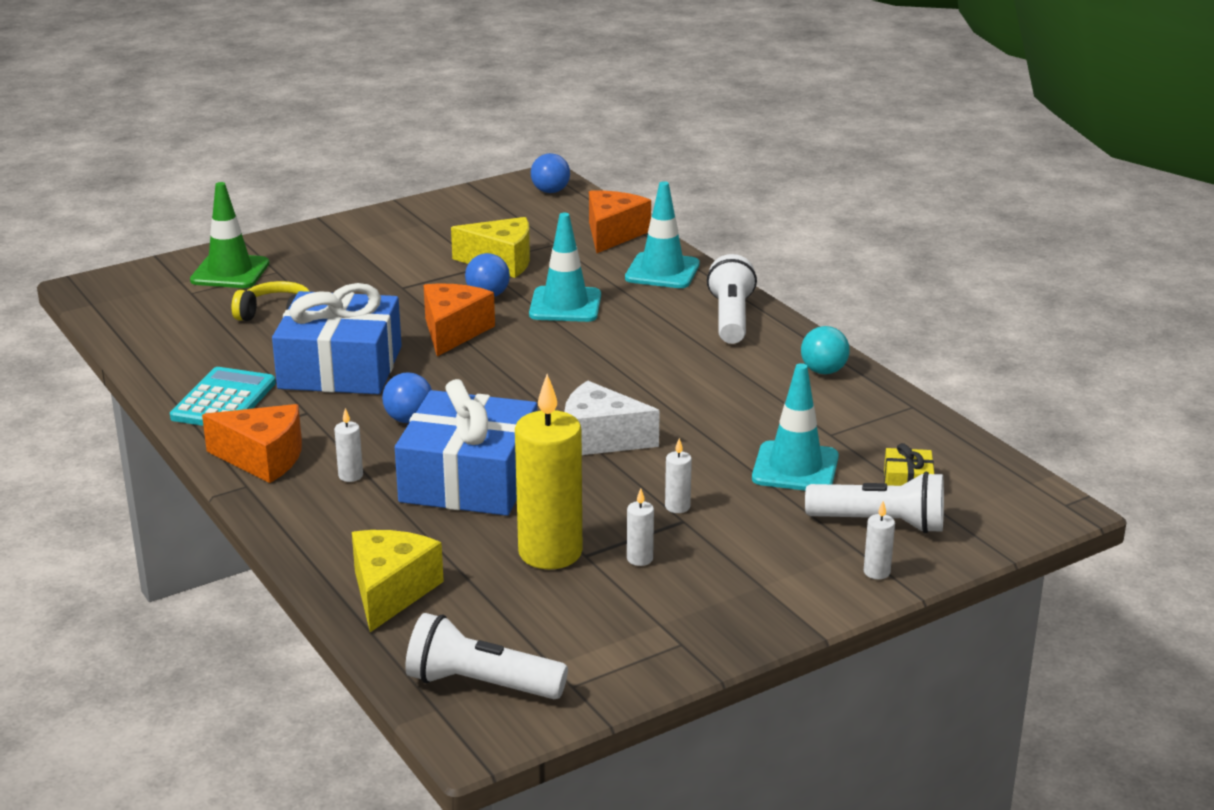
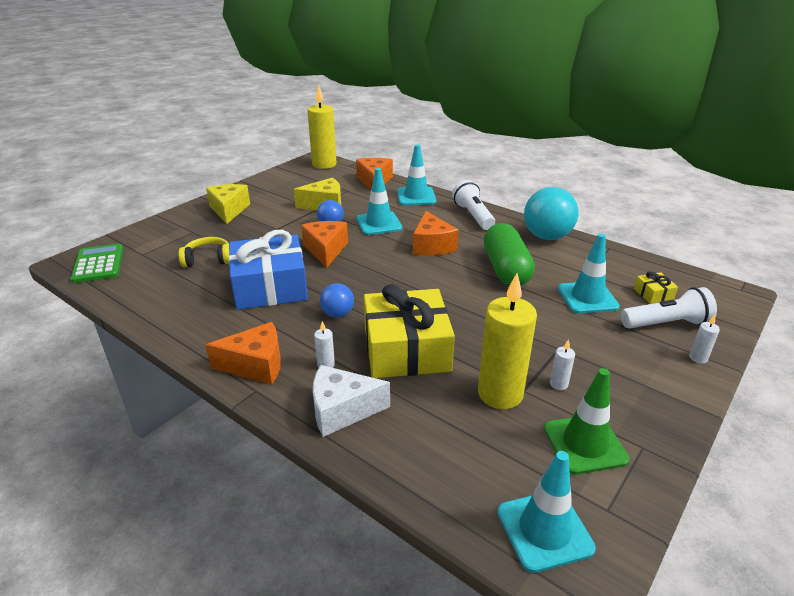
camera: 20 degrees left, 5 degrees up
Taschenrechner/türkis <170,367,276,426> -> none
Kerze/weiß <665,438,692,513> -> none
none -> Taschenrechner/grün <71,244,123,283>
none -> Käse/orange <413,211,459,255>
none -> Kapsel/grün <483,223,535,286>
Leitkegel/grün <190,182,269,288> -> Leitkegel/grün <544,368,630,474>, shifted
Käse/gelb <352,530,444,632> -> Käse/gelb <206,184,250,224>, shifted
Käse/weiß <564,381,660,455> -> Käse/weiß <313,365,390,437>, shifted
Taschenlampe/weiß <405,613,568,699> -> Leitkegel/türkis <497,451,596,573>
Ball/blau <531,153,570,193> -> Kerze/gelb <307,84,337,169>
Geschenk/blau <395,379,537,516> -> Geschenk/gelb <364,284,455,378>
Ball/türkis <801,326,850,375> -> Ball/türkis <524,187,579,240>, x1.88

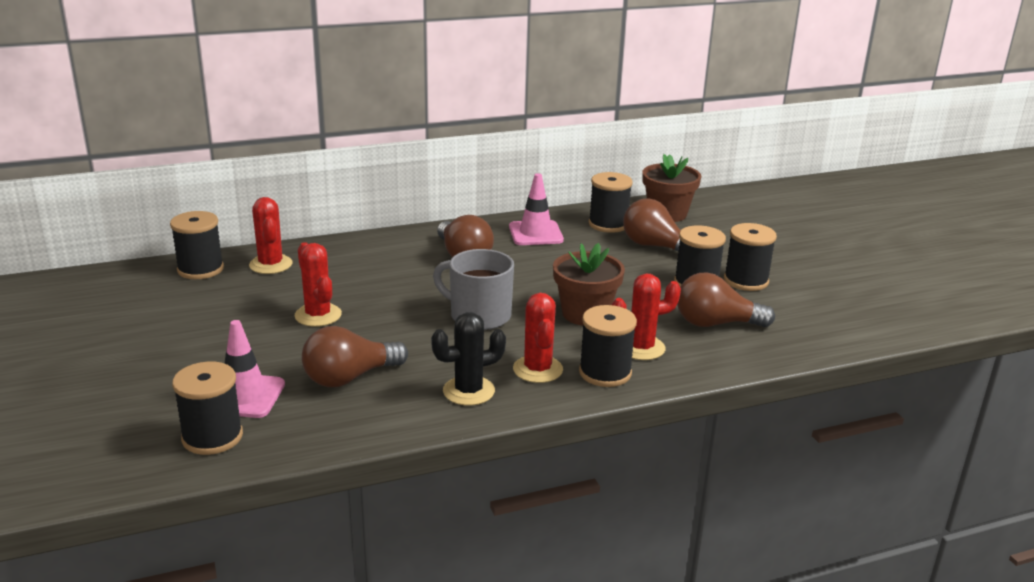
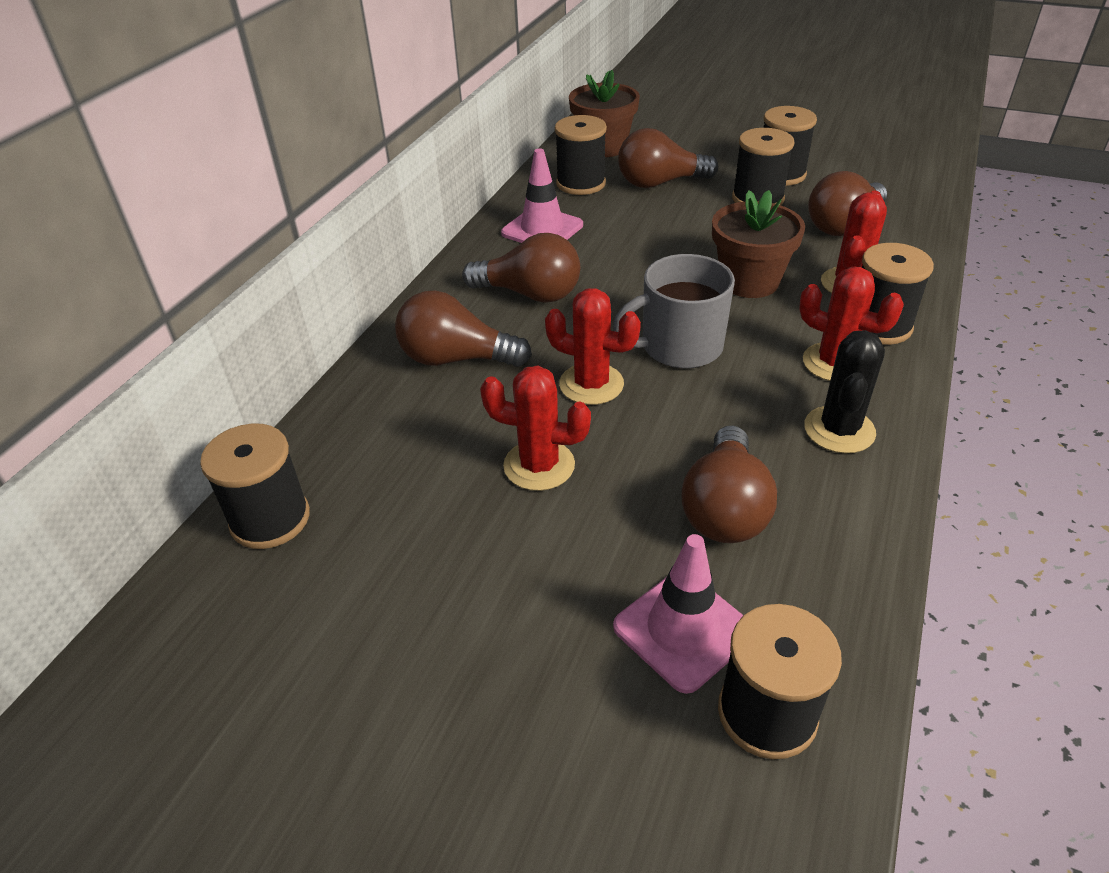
camera: 45 degrees left, 15 degrees up
none -> Glühbirne/braun <395,290,532,367>
Kaktus/rot <249,197,292,274> -> Kaktus/rot <545,288,641,405>, shifted

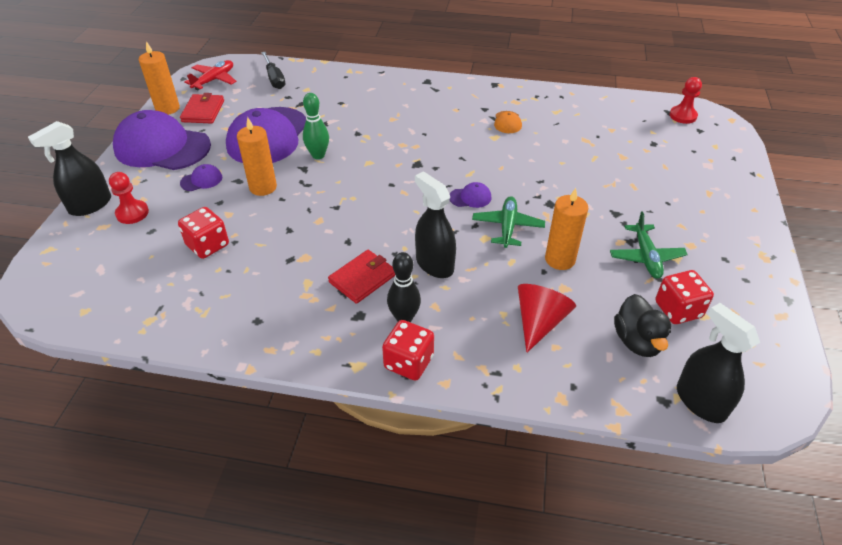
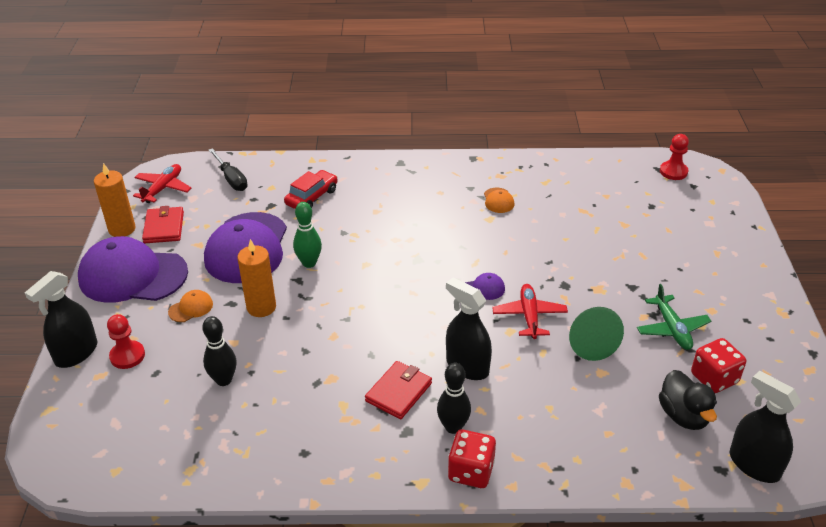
camera: 10 degrees left, 5 degrees down
Kegel/rot <518,284,576,353> -> none
none -> Auto/rot <284,170,338,209>
Spielwürfel/rot <178,207,229,259> -> Bowlingkegel/schwarz <202,316,237,386>
Kerze/orange <545,188,588,270> -> Kegel/grün <569,307,624,361>
Kappe/lila <180,164,222,191> -> Kappe/orange <168,290,213,322>
Flugzeug/grün <472,196,545,248> -> Flugzeug/rot <492,284,568,339>

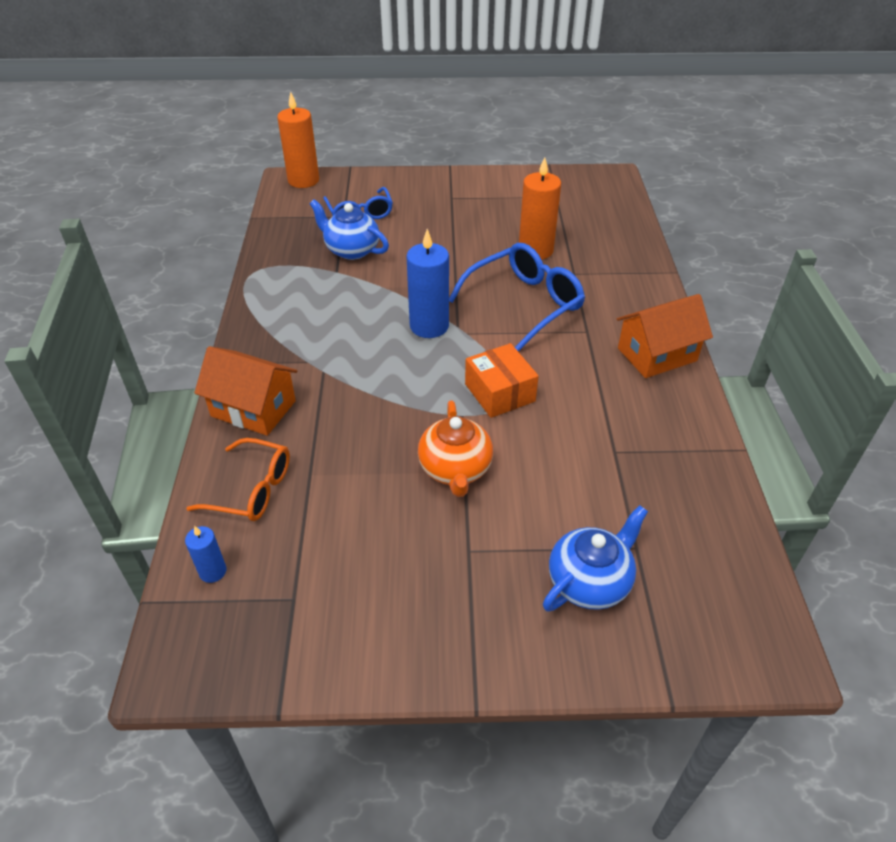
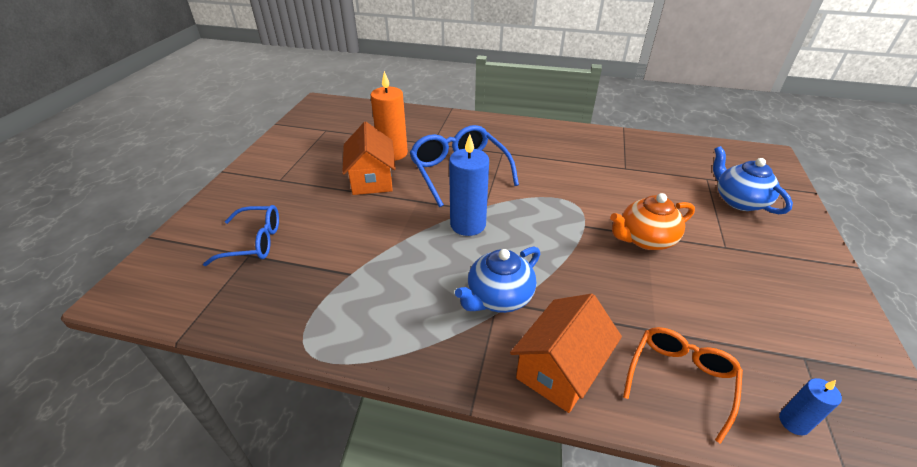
camera: 75 degrees left, 5 degrees down
Kerze/orange <277,92,319,188> -> none
Schachtel/orange <465,343,539,418> -> none
Teekanne/blau <310,199,389,260> -> Teekanne/blau <455,247,540,313>, shifted
Haus/orange <617,294,713,378> -> Haus/orange <342,122,396,195>, shifted
Teekanne/orange <418,400,493,497> -> Teekanne/orange <610,193,695,250>, 150 degrees clockwise

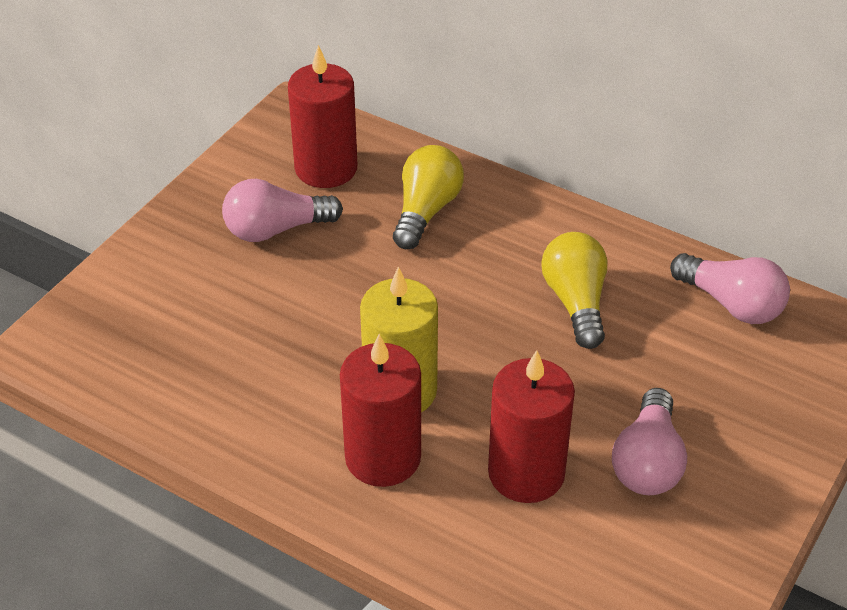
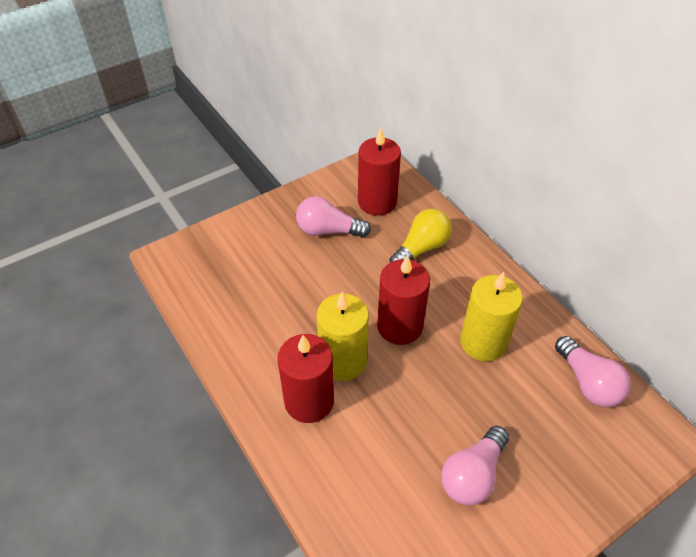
camera: 25 degrees right, 5 degrees up
Kerze/rot <488,350,575,503> -> Kerze/rot <377,255,430,345>, shifted
Glühbirne/gelb <541,232,608,349> -> Kerze/gelb <460,272,523,361>

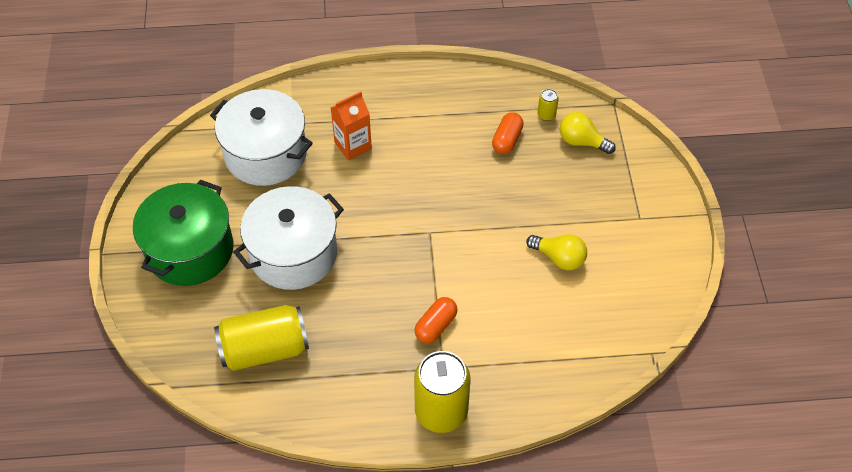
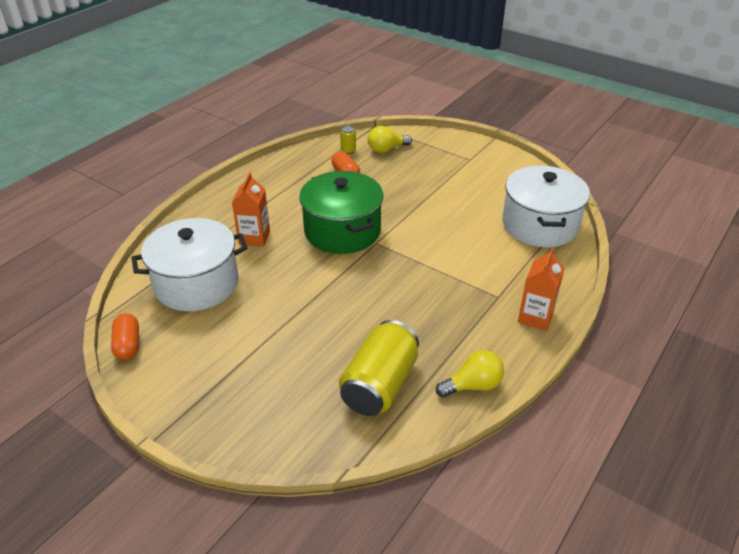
camera: 50 degrees left, 15 degrees down
Kochtopf/grün <133,180,233,286> -> Kochtopf/grün <299,171,383,254>, shifted
Kochtopf/weiß <233,186,344,290> -> Kochtopf/weiß <502,166,590,247>, shifted
Kapsel/orange <415,297,457,343> -> Kapsel/orange <111,313,139,360>, shifted
Glühbirne/gelb <526,234,587,270> -> Glühbirne/gelb <436,350,504,398>, shifted
Dose/gelb <414,351,471,433> -> Getränkekarton/orange <518,248,564,331>

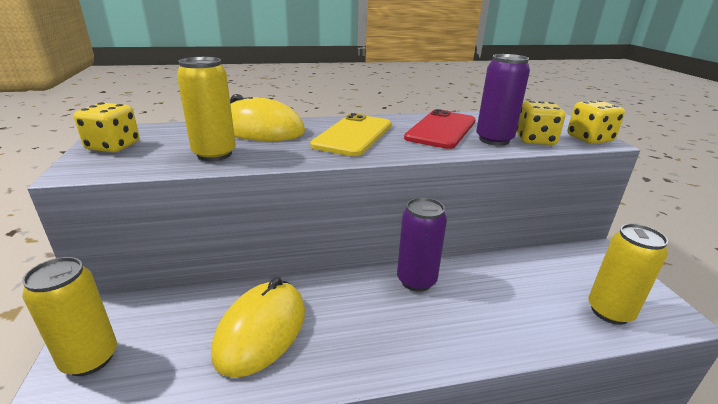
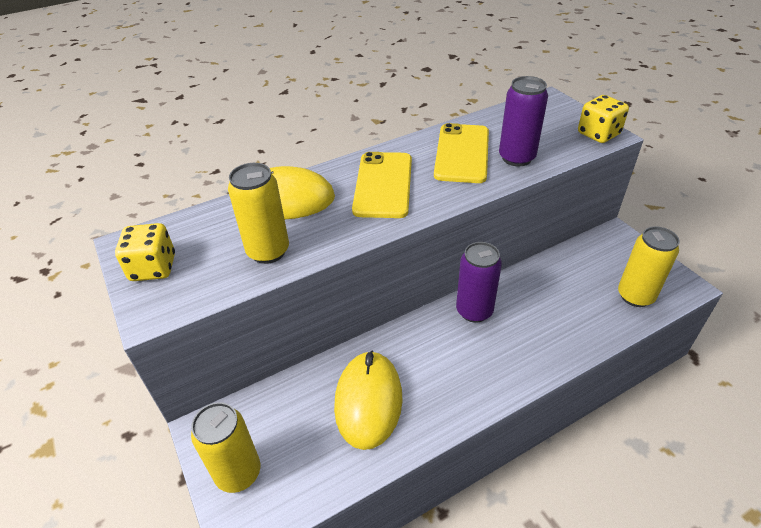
camera: 15 degrees left, 15 degrees up
Spielwürfel/gelb <516,101,565,145> -> none
Handy/rot <404,109,476,149> -> Handy/gelb <434,123,489,183>

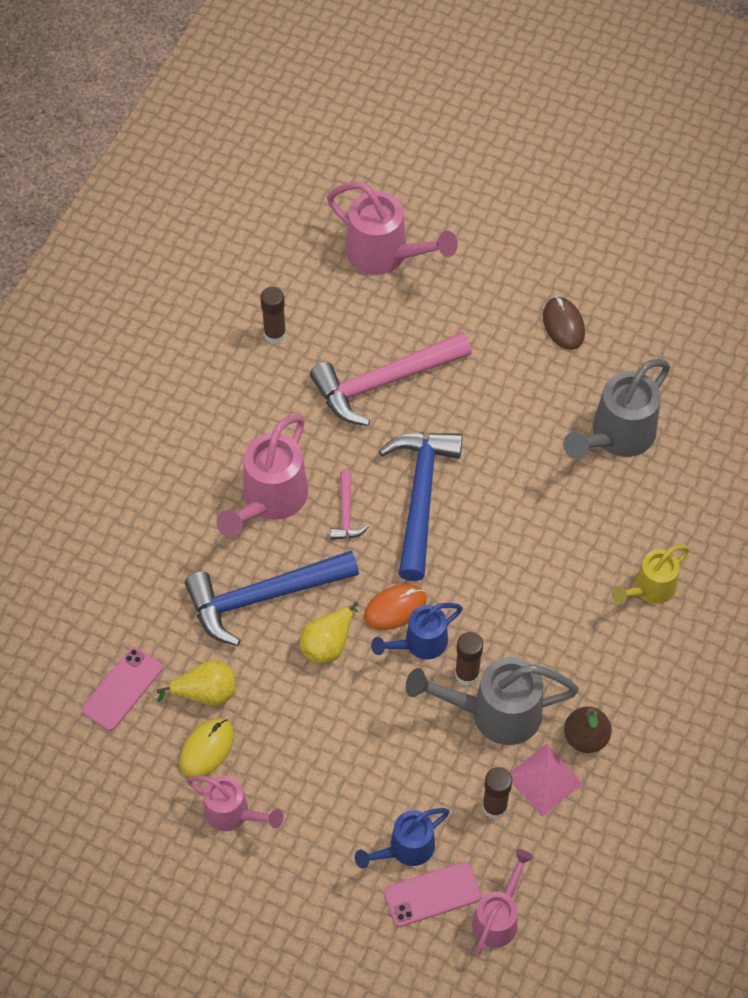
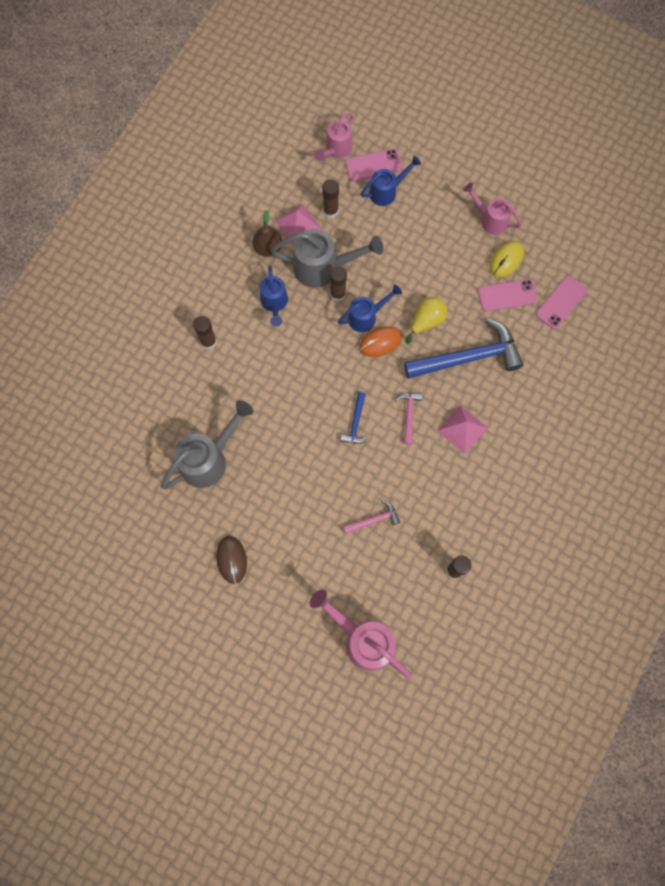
camera: 175 degrees left, 15 degrees up
none -> Gießkanne/blau <260,265,288,327>
Birne/gelb <156,660,236,706> -> Handy/rosa <478,279,537,311>
Gießkanne/rosa <216,415,308,537> -> Pyramide/rosa <437,405,488,454>
Gießkanne/gelb <611,545,690,604> -> Klebestift/braun <193,316,217,350>
Hammer/rosa <310,332,472,426> -> Hammer/rosa <343,500,400,534>, x0.46
Hammer/blau <379,432,463,581> -> Hammer/blau <340,392,368,444>, x0.46

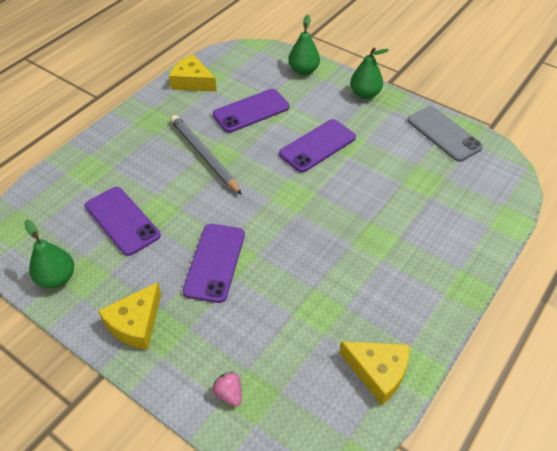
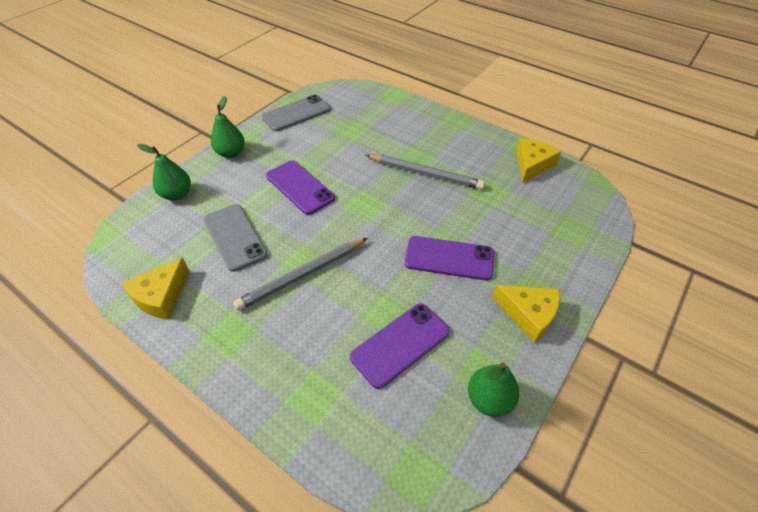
camera: 90 degrees left, 0 degrees up
Erdbeere/rosa <213,372,242,407> -> none
none -> Bleistift/grau <366,154,485,190>
Handy/lila <213,89,290,133> -> Handy/grau <204,204,268,272>

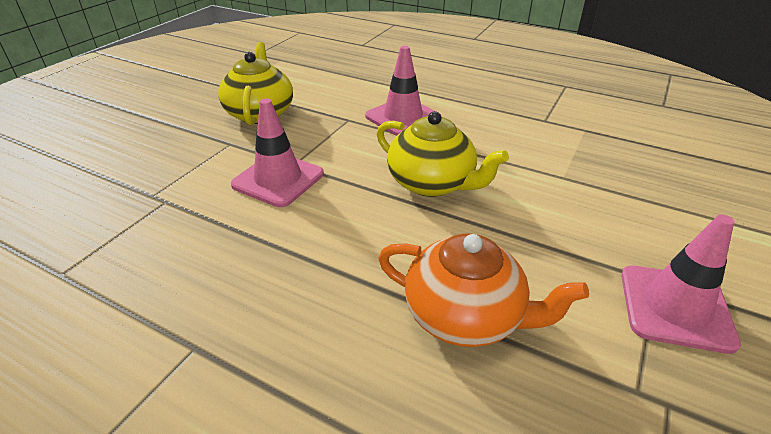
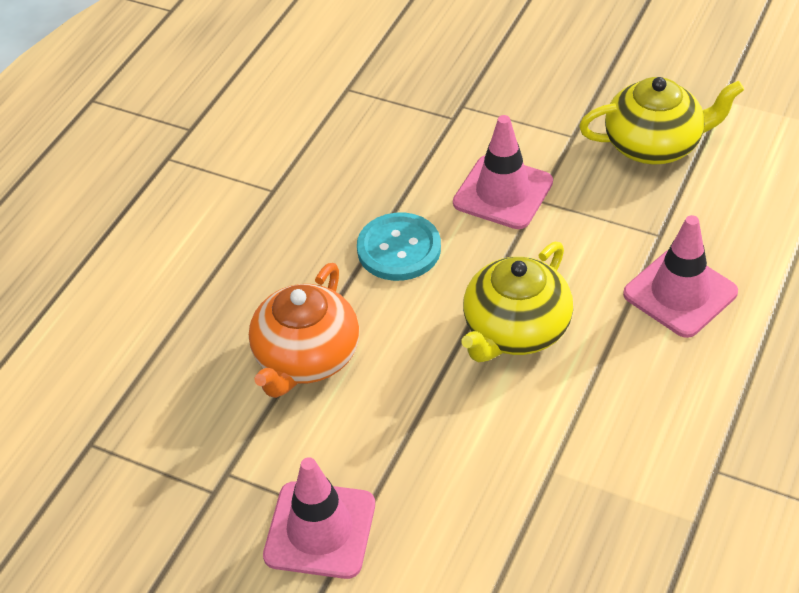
camera: 90 degrees right, 10 degrees up
none -> Knopf/türkis <357,213,441,281>

